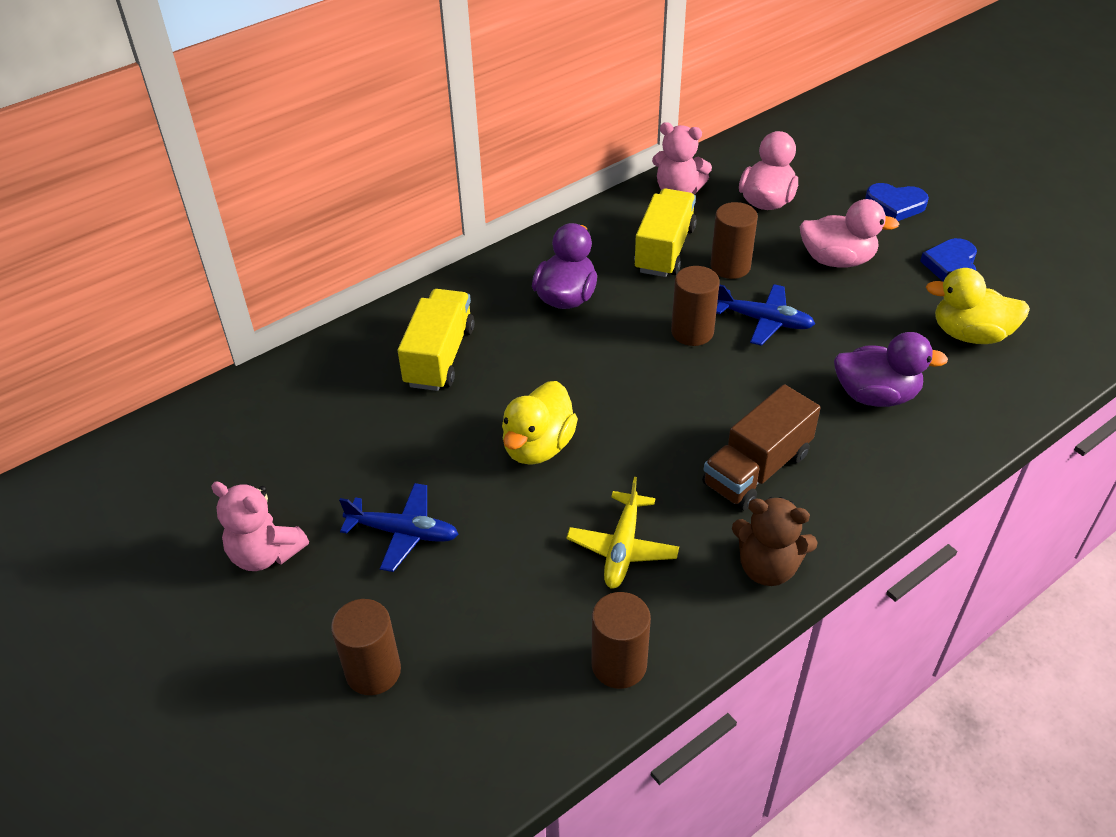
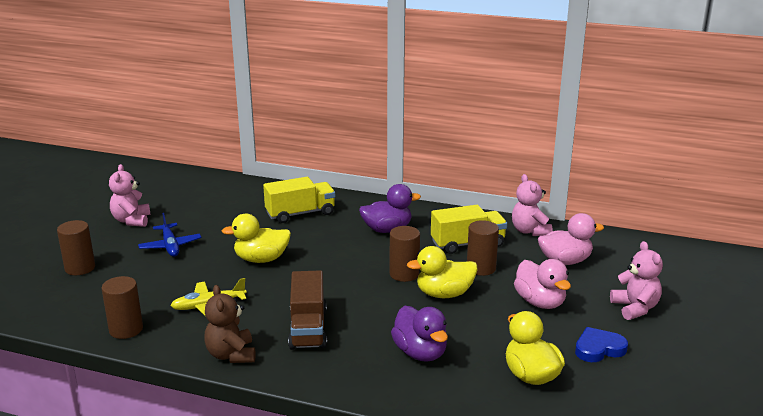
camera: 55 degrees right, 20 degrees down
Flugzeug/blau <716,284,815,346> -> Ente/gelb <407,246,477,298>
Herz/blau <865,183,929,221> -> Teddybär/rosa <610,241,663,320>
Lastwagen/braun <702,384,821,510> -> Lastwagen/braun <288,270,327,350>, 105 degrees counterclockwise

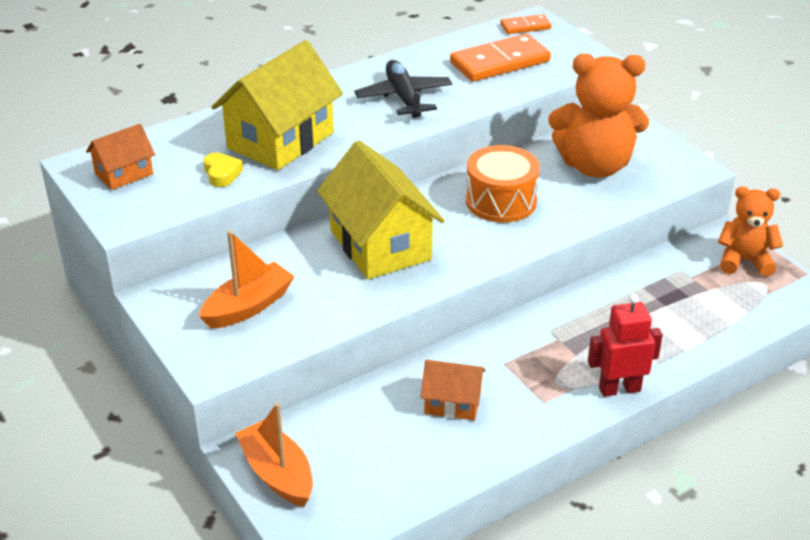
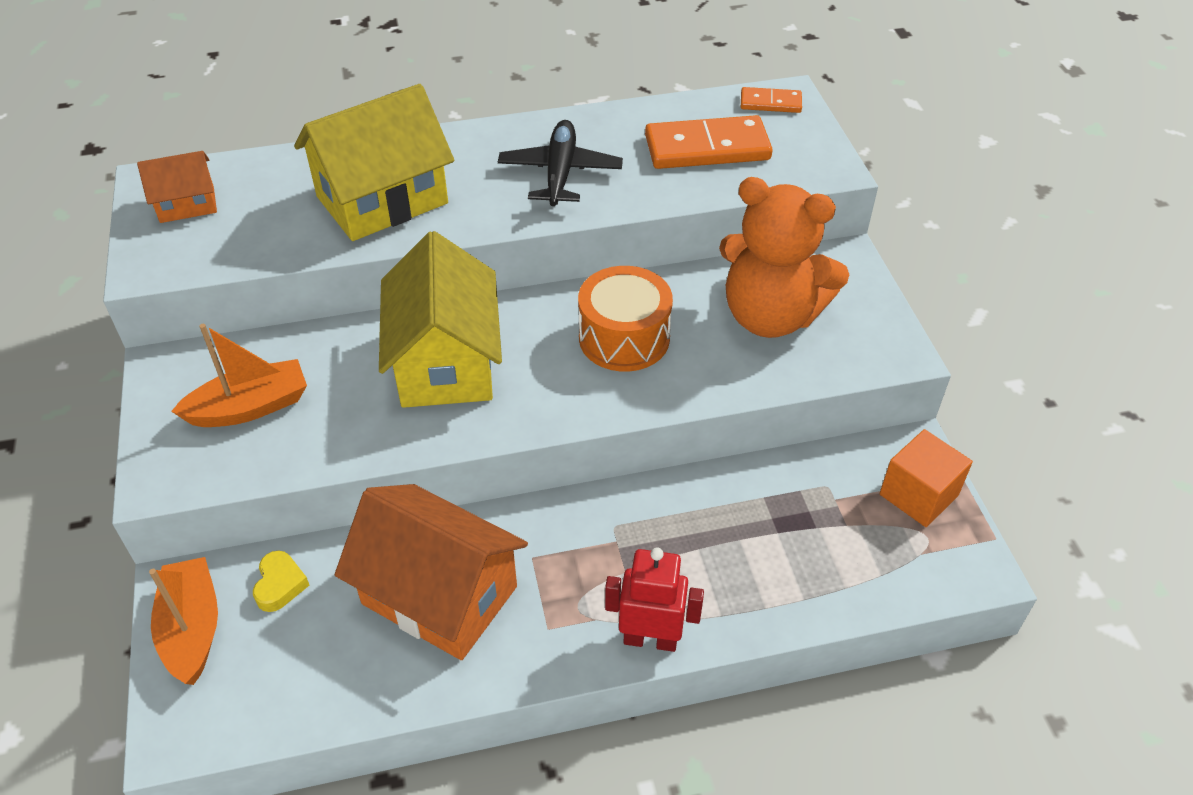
camera: 20 degrees right, 10 degrees up
Herz/gelb <204,153,243,187> -> Herz/gelb <253,551,309,612>, shifted
Teddybär/orange <718,186,783,277> -> Kubus/orange <880,429,973,527>
Haus/orange <421,360,486,421> -> Haus/orange <335,484,528,660>, x1.93

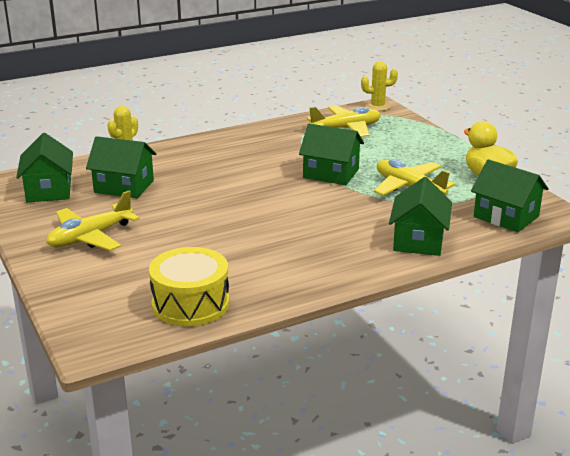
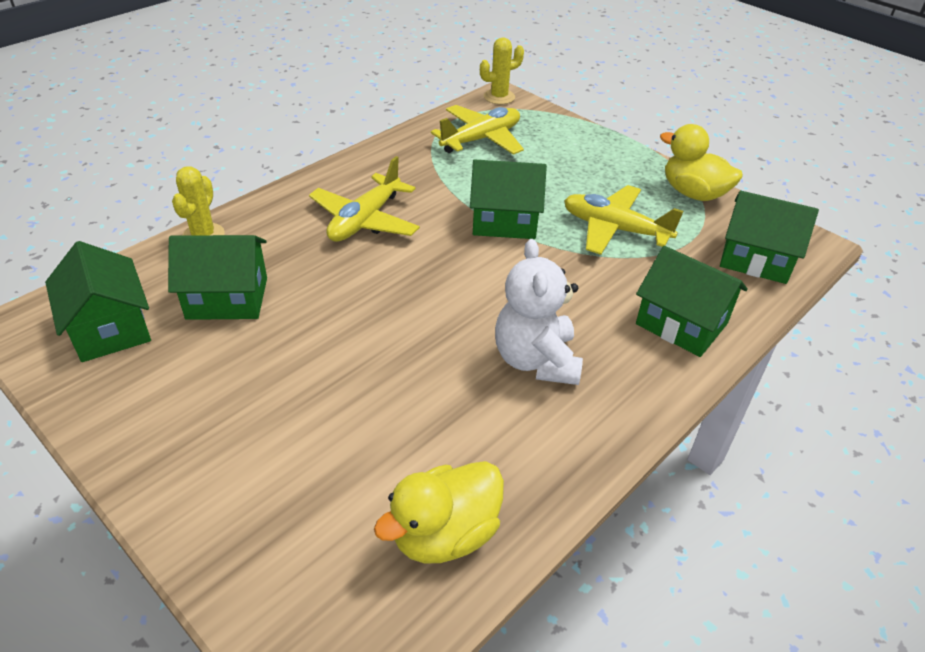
camera: 20 degrees left, 15 degrees up
none -> Teddybär/weiß <495,239,583,385>
Flugzeug/gelb <46,190,140,251> -> Flugzeug/gelb <309,156,420,242>, shifted
Trommel/gelb <149,247,229,326> -> Ente/gelb <374,461,504,563>
Haus/grün <389,177,452,256> -> Haus/grün <636,246,748,357>, 45 degrees counterclockwise

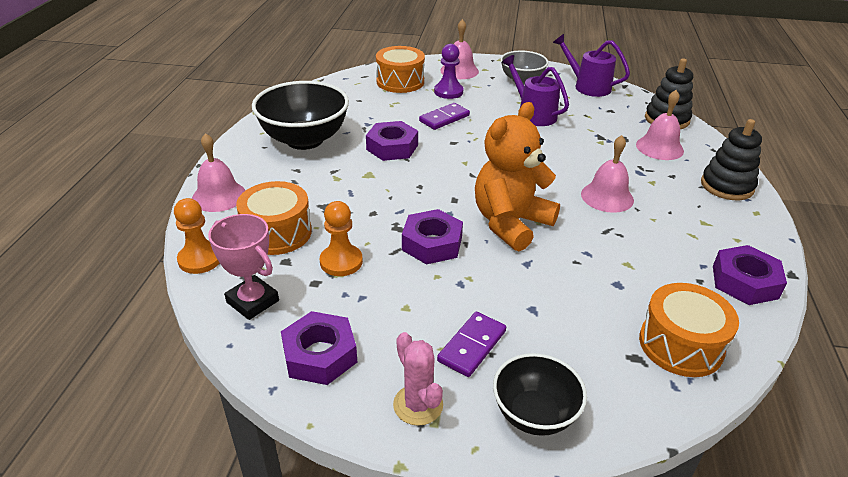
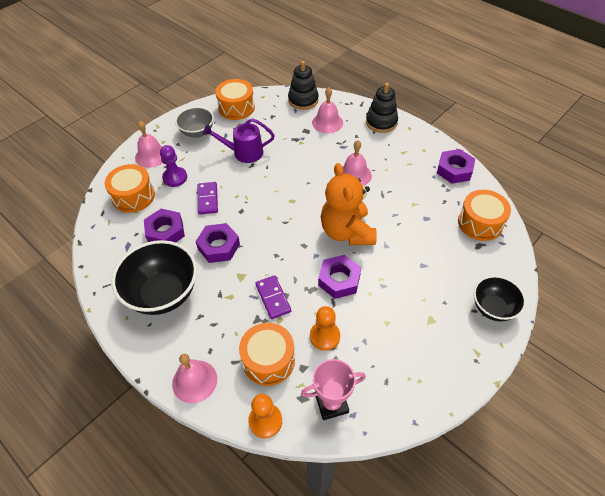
camera: 55 degrees left, 15 degrees up
Kaktus/rosa <393,332,443,426> -> none
Sechskantmutter/lila <281,311,357,385> -> Sechskantmutter/lila <144,209,185,243>, shifted
Dominostein/lila <437,312,506,377> -> Dominostein/lila <255,275,291,319>, shifted
Gießkanne/lila <553,34,630,97> -> Trommel/orange <215,79,255,120>

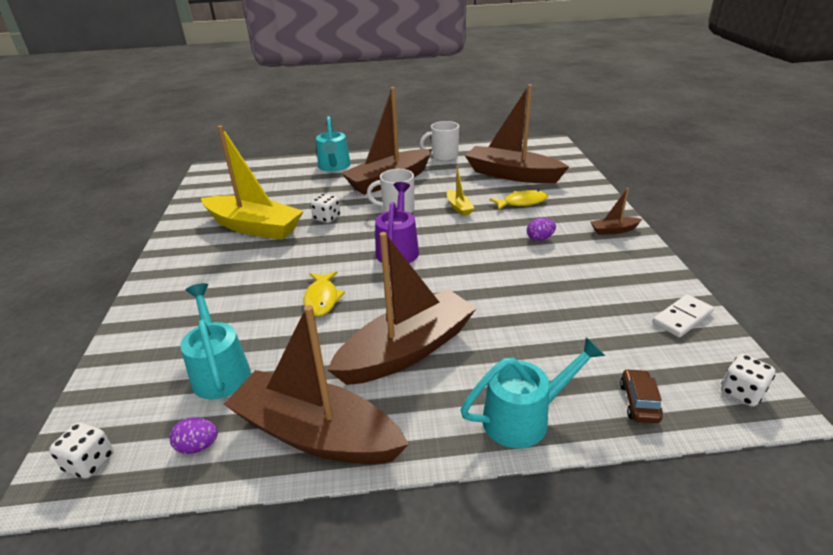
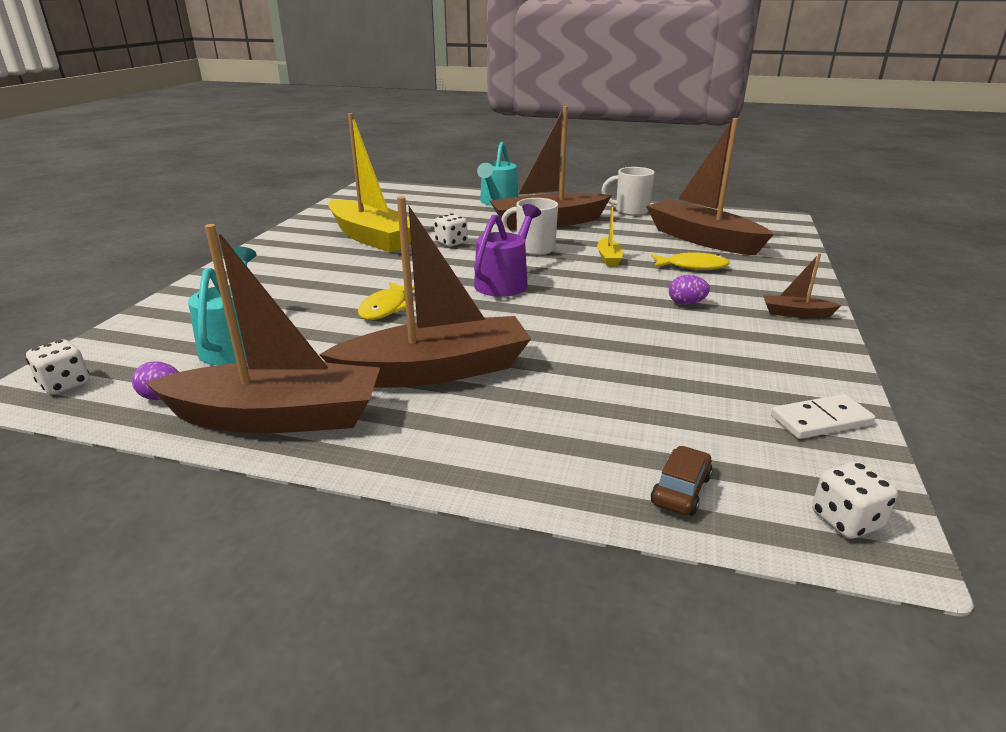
camera: 20 degrees right, 5 degrees down
Gießkanne/türkis <460,337,605,448> -> none
Boot/braun <224,305,409,464> -> Boot/braun <145,224,380,433>, 135 degrees clockwise

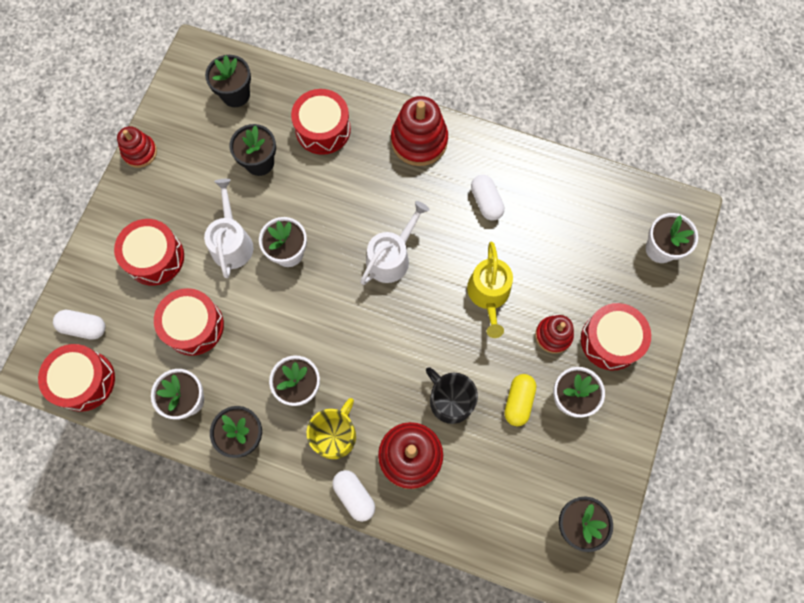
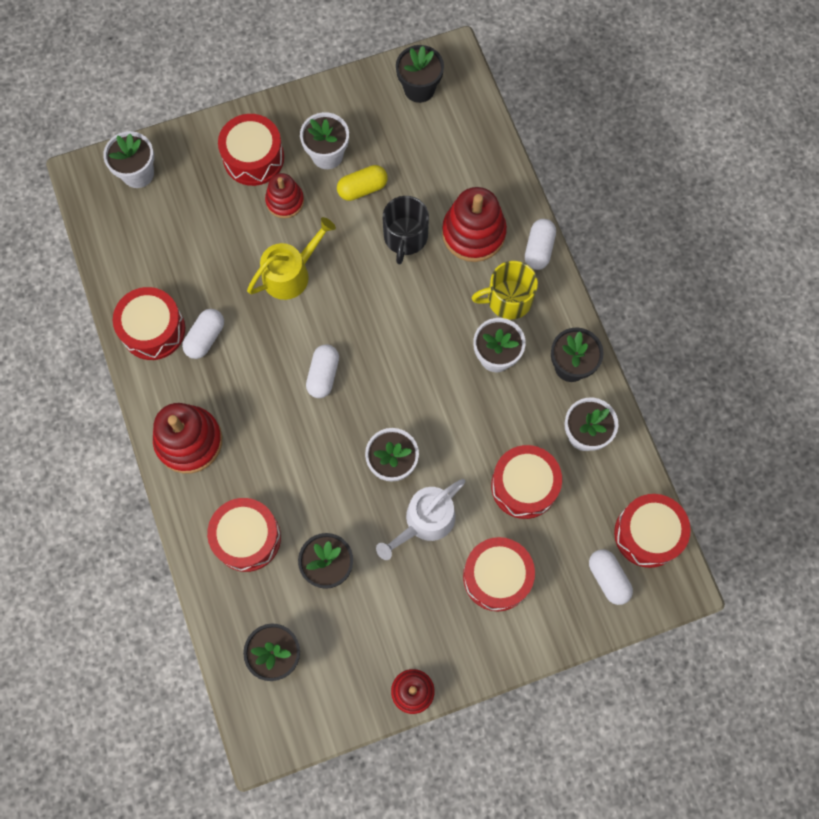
camera: 130 degrees left, 0 degrees up
none -> Trommel/rot <113,287,185,360>
Gießkanne/weiß <360,201,430,285> -> Kapsel/weiß <306,344,339,398>

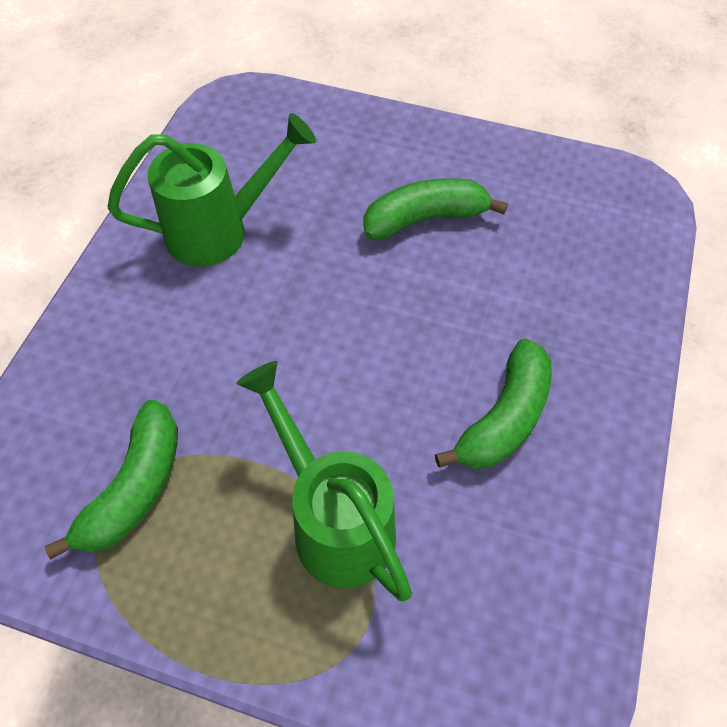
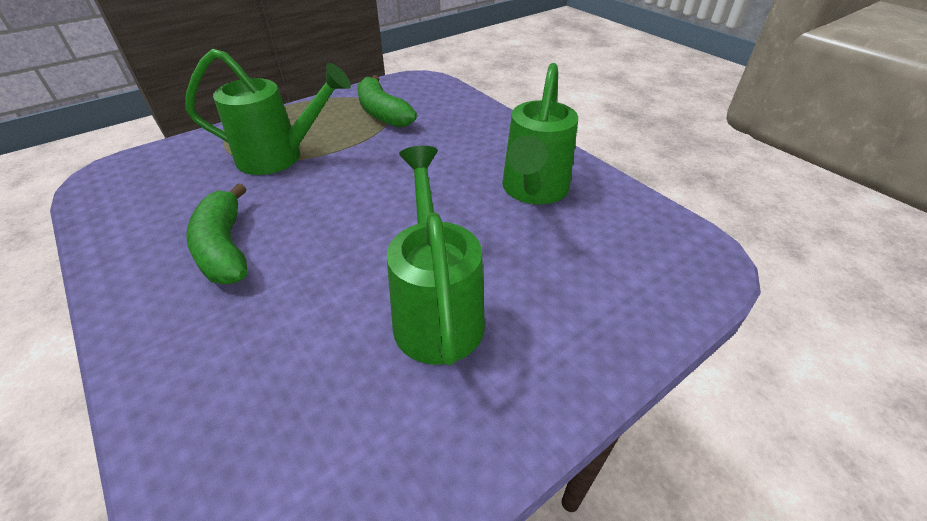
camera: 125 degrees right, 15 degrees down
Banane/grün <364,178,508,239> -> Gießkanne/grün <387,146,485,365>

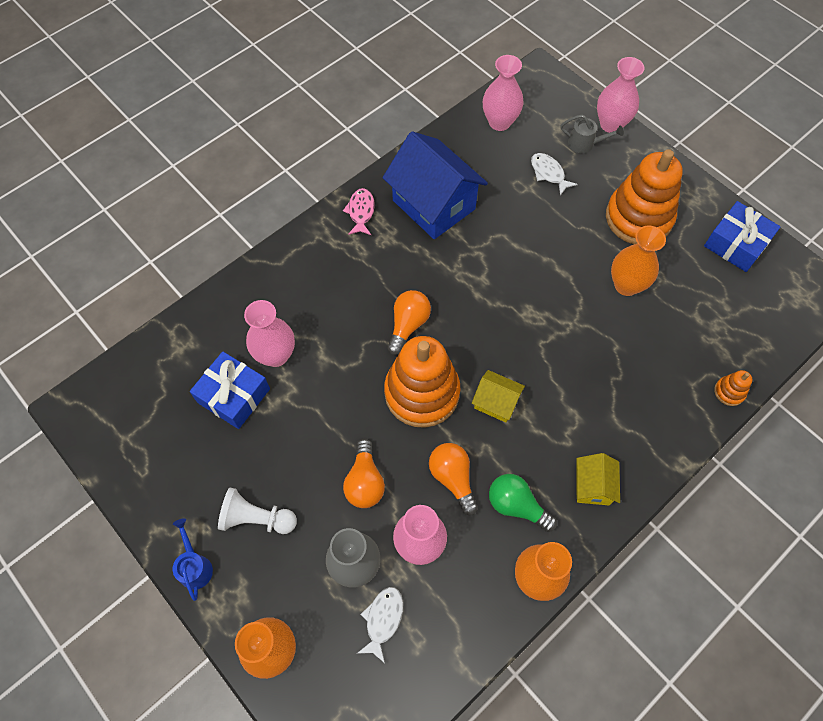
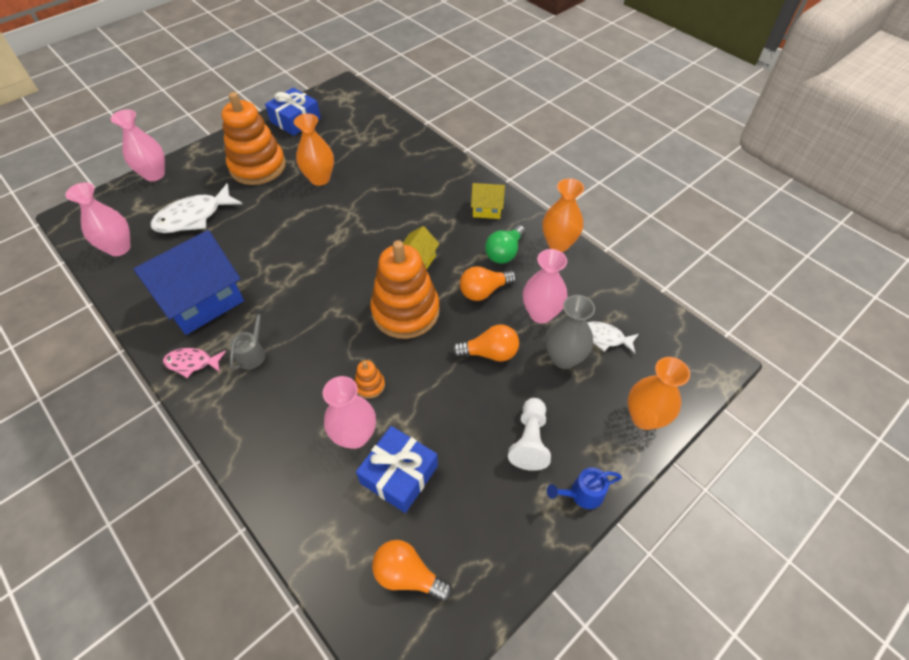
camera: 90 degrees left, 10 degrees down
Glühbirne/orange <387,290,431,355> -> Glühbirne/orange <372,540,453,602>, shifted
Gießkanne/grau <561,115,624,153> -> Gießkanne/grau <230,308,265,371>, shifted
Stapelspielzeug/orange <714,370,752,406> -> Stapelspielzeug/orange <355,360,385,398>, shifted
Fisch/weiß <531,153,578,196> -> Fisch/weiß <151,183,242,233>, x1.75

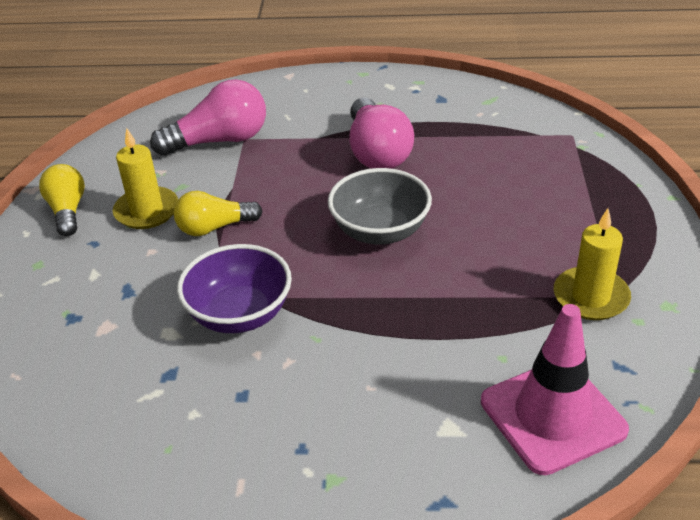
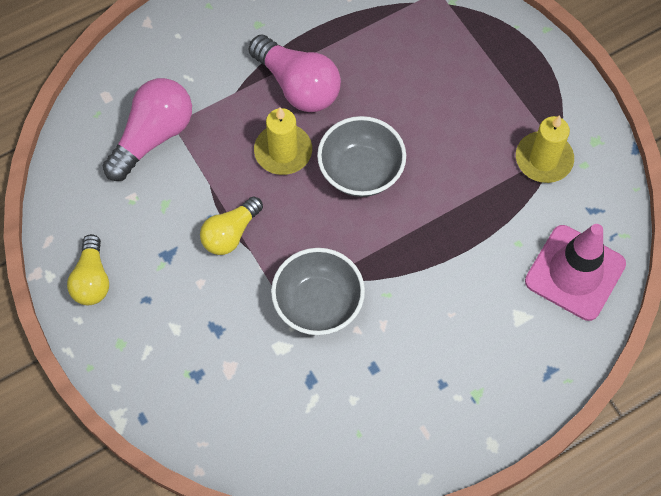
camera: 35 degrees left, 25 degrees up
Kerze/gelb <113,128,178,229> -> Kerze/gelb <254,107,312,175>, shifted
Schüssel/lila <177,244,292,333> -> Schüssel/grau <271,248,365,335>
Glühbirne/gelb <39,164,85,236> -> Glühbirne/gelb <67,234,109,305>, 135 degrees counterclockwise

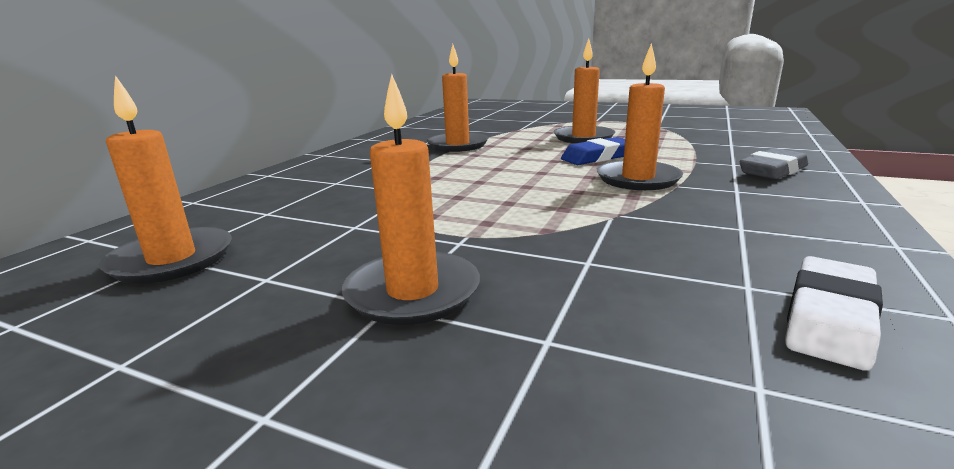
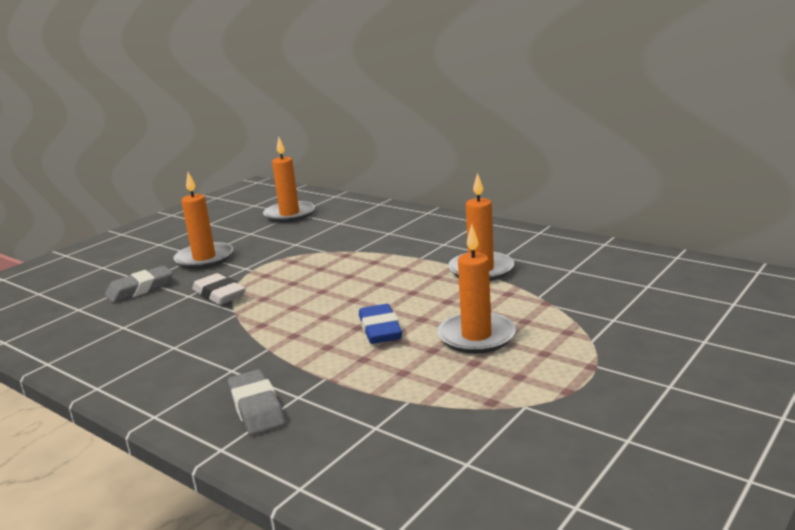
camera: 105 degrees right, 0 degrees up
Kerze/orange <597,43,683,190> -> none
none -> Radiergummi/grau <105,266,173,303>
Radiergummi/weiß <785,256,883,371> -> Radiergummi/weiß <192,273,246,305>, shifted

